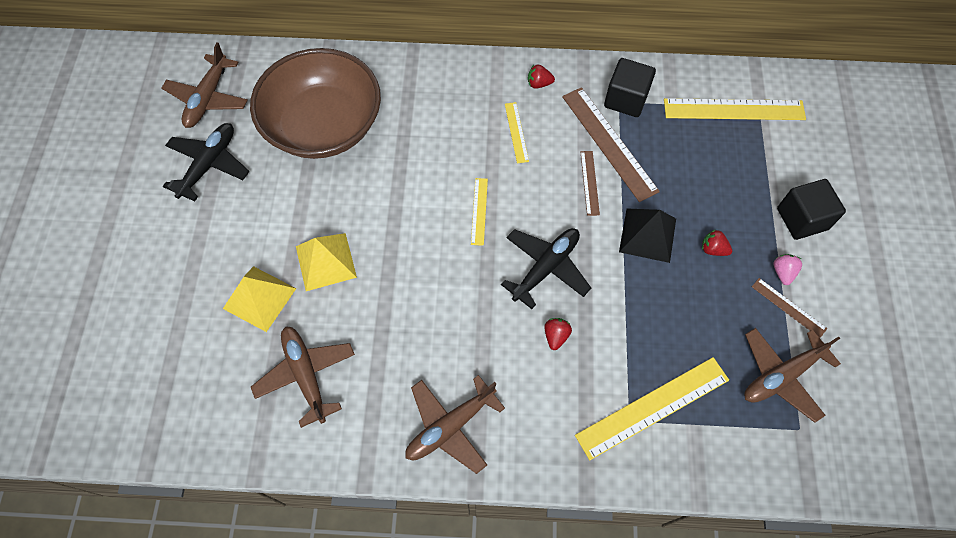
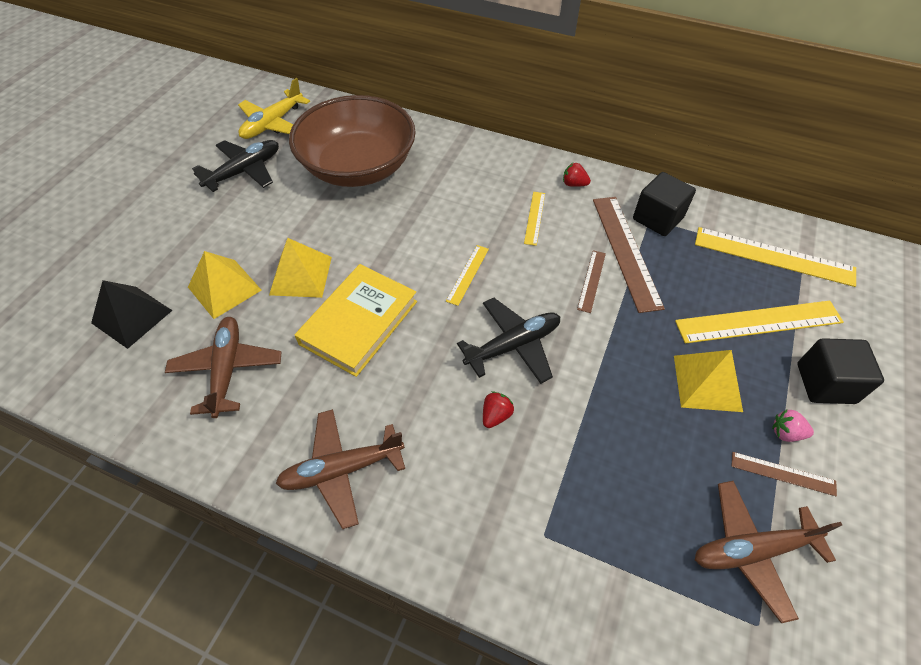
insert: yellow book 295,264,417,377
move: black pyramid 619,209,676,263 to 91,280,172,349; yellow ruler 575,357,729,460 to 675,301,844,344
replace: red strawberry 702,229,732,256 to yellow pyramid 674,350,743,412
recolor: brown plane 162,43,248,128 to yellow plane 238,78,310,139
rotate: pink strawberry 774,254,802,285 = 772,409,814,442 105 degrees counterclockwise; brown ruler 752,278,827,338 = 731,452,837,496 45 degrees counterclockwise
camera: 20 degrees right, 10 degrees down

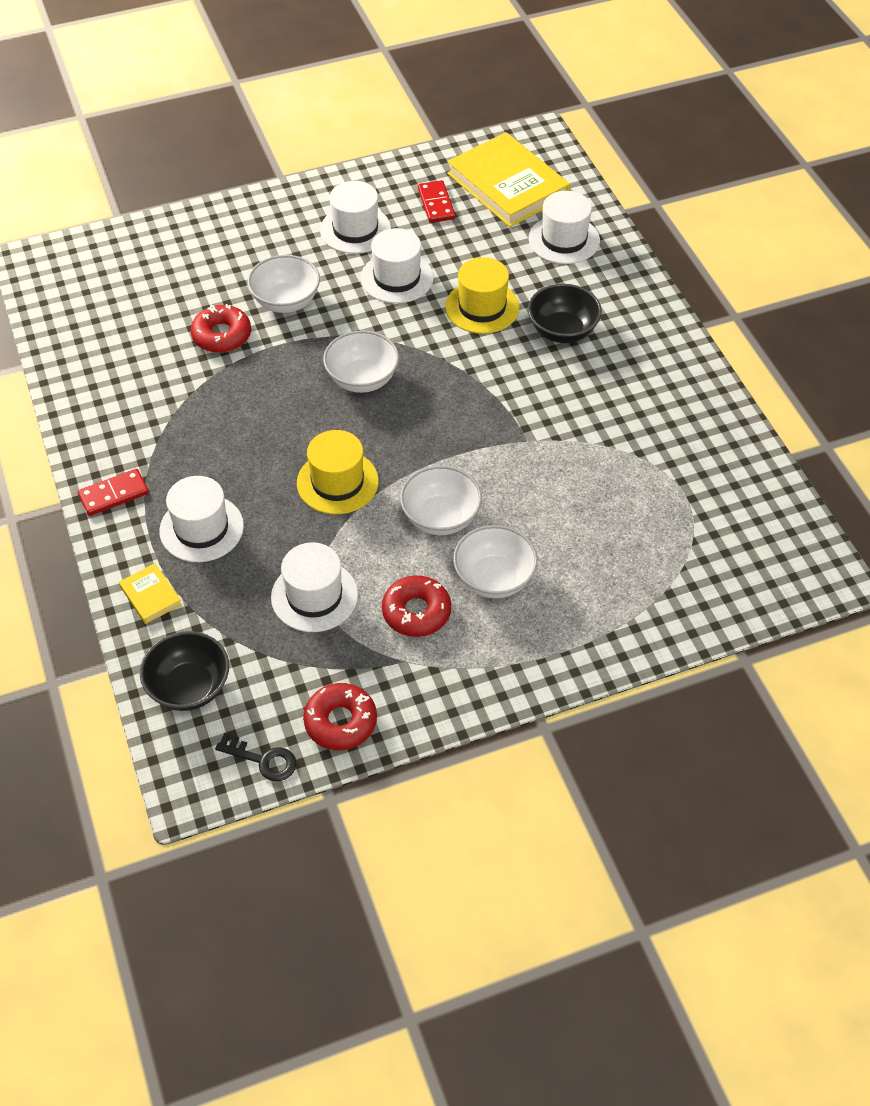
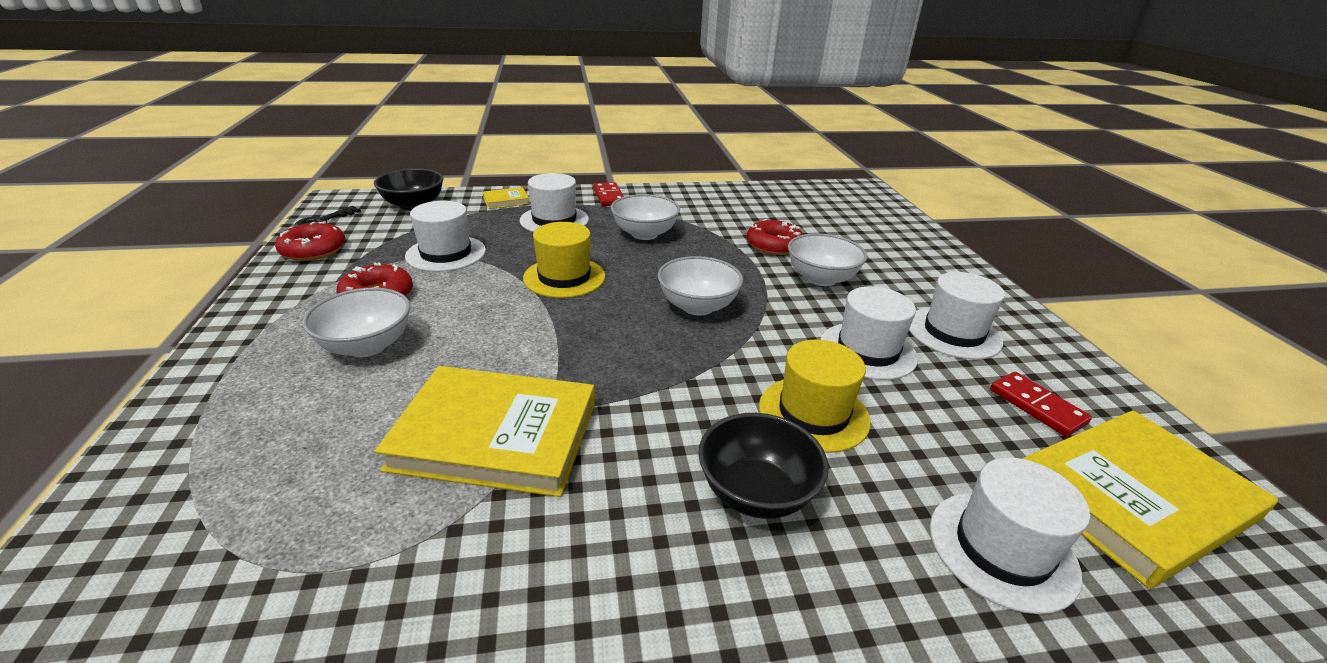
insert: yellow book 374,366,595,497
move: white bowl 400,466,482,535 to 611,194,680,240
rotate: red domino 418,180,456,223 = 990,372,1092,437 60 degrees clockwise
camera: 100 degrees right, 20 degrees down

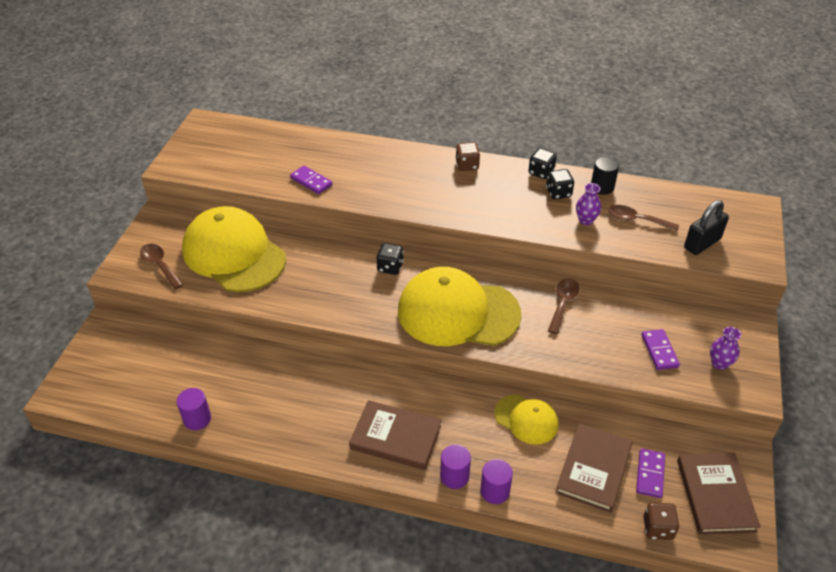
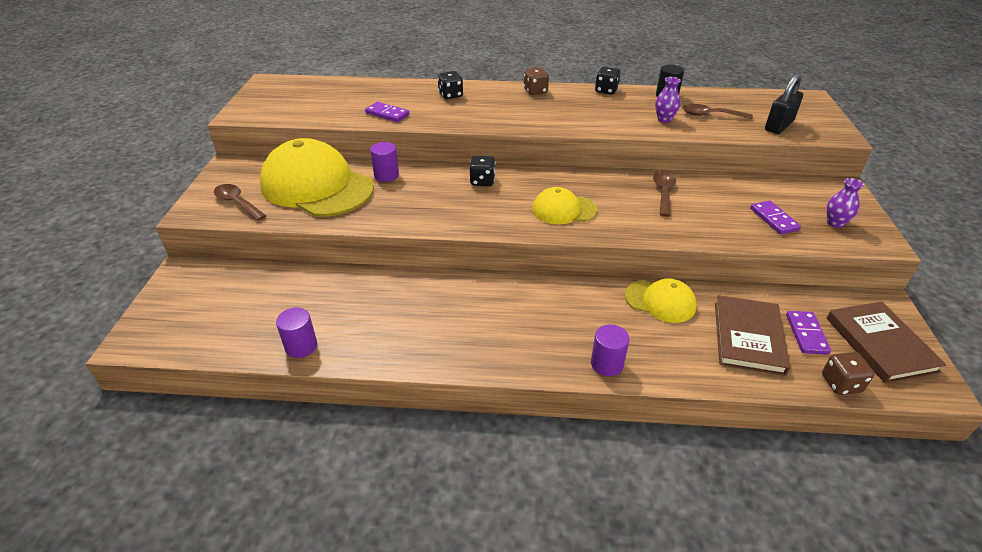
delete: brown book 349,400,442,470
move: black dice 546,169,574,199 to 437,71,463,99; purple cylinder 480,459,513,504 to 370,142,399,182
resize: yellow cap 398,267,521,346 = 532,187,597,224 x0.51
camera: 10 degrees left, 5 degrees down

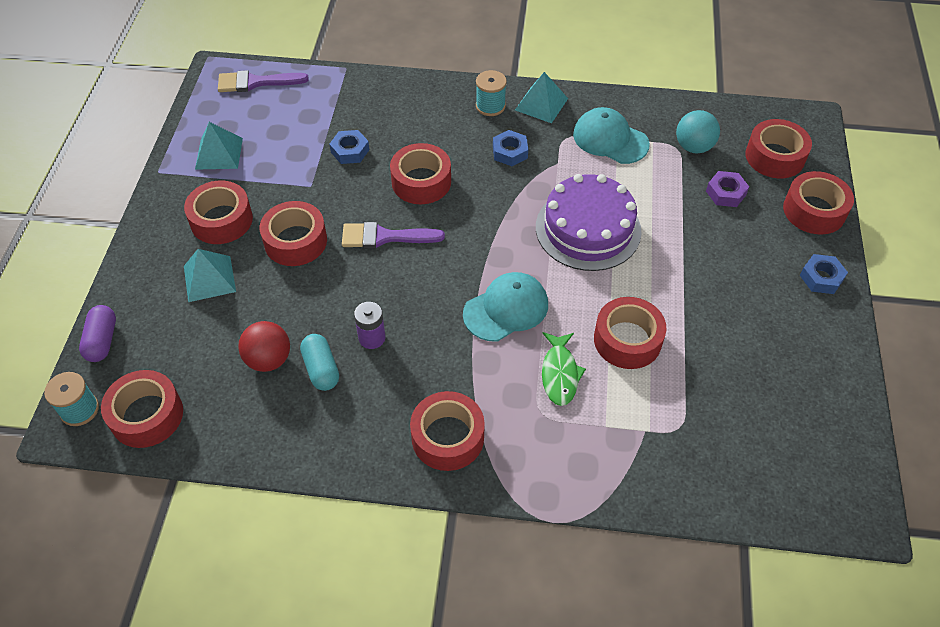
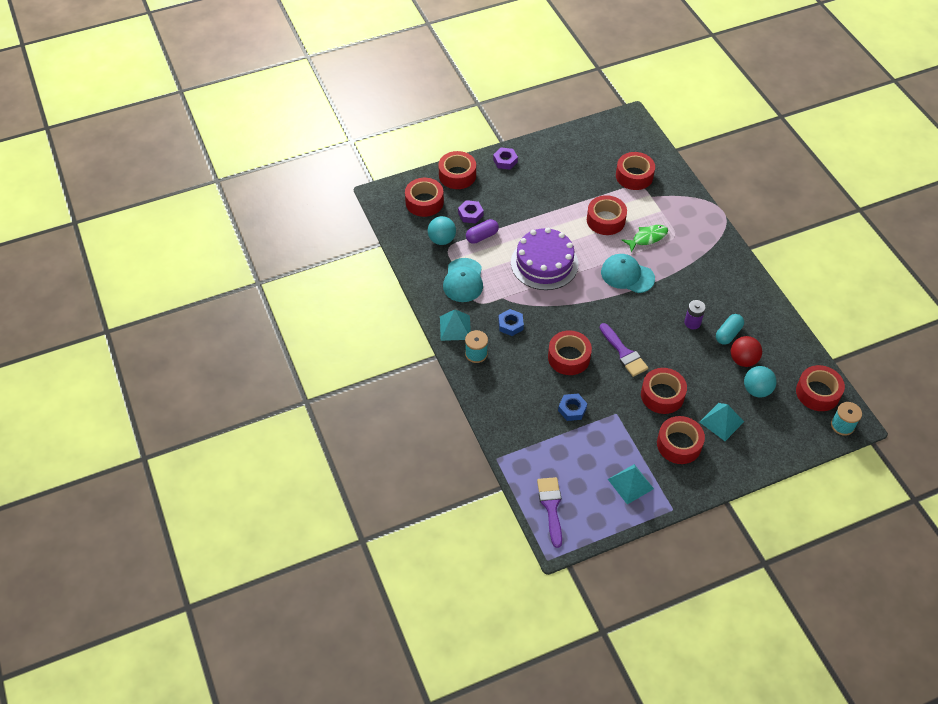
insert: turquoise ball 744,366,777,397
move: purple capsule 79,305,116,362 to 466,219,499,244; red tape 410,391,485,471 to 616,152,655,190
recolor: blue nut 800,254,848,294 to purple nut 493,148,518,170
rotate: purple brush 218,70,309,92 = 537,477,562,548 150 degrees counterclockwise
camera: 120 degrees left, 0 degrees up

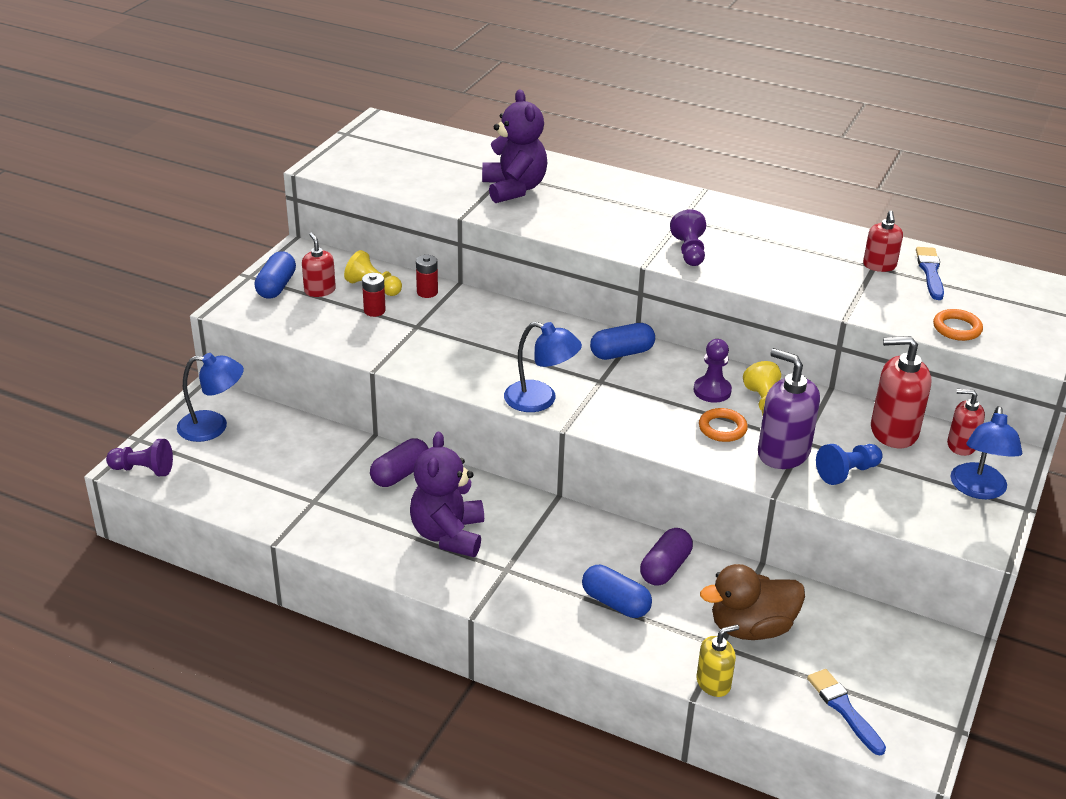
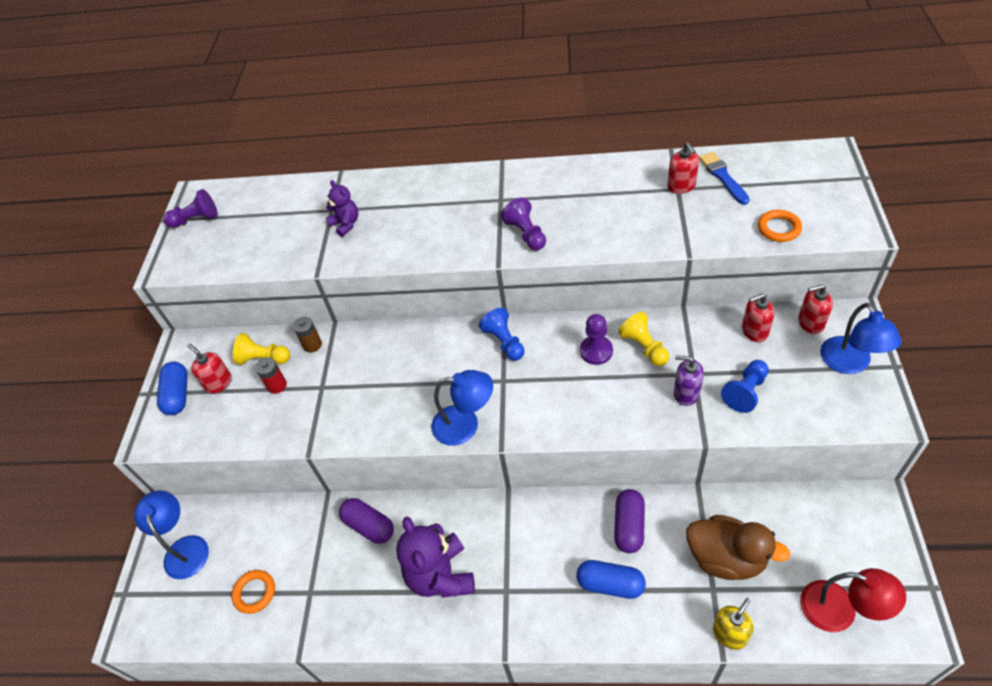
move: orange ring 699,408,748,442 to 232,570,275,614; purple pawn 106,439,173,476 to 163,189,218,228
replace: blue capsule 590,323,655,360 to blue pawn 479,308,525,361; blue brush 807,669,886,755 to red lamp 800,568,906,632
recolor: red battery 416,255,438,298 to brown battery 293,316,322,353
rotate: blue lamp 177,353,244,442 = 134,490,209,579 90 degrees counterclockwise; purple capsule 370,438,429,487 = 339,498,394,544 75 degrees counterclockwise; brown duck 700,564,805,640 = 686,515,791,580 120 degrees counterclockwise
resize: purple teddy bear 482,89,547,203 = 326,180,359,237 x0.54; red soap dispenser 871,336,931,448 = 742,293,775,342 x0.60; purple soap dispenser 758,348,820,469 = 674,355,704,406 x0.60
camera: 15 degrees left, 15 degrees up

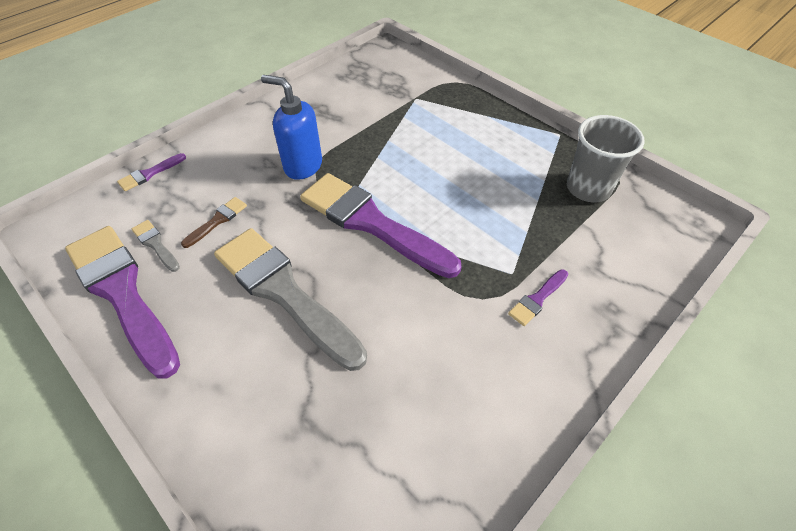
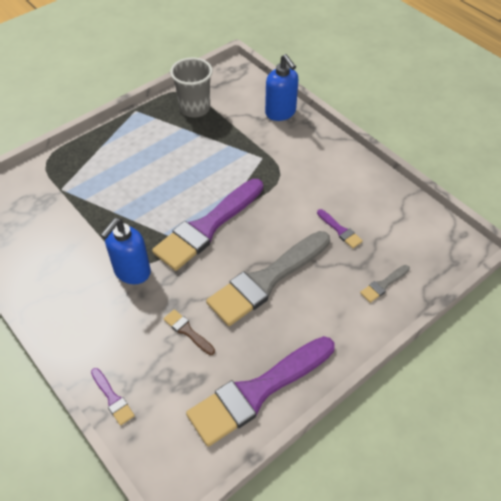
insert: blue soap dispenser 265,54,298,121
move: grey brush 132,220,180,272 to 360,265,410,303; purple brush 508,269,568,326 to 317,209,363,248
camera: 85 degrees left, 0 degrees up

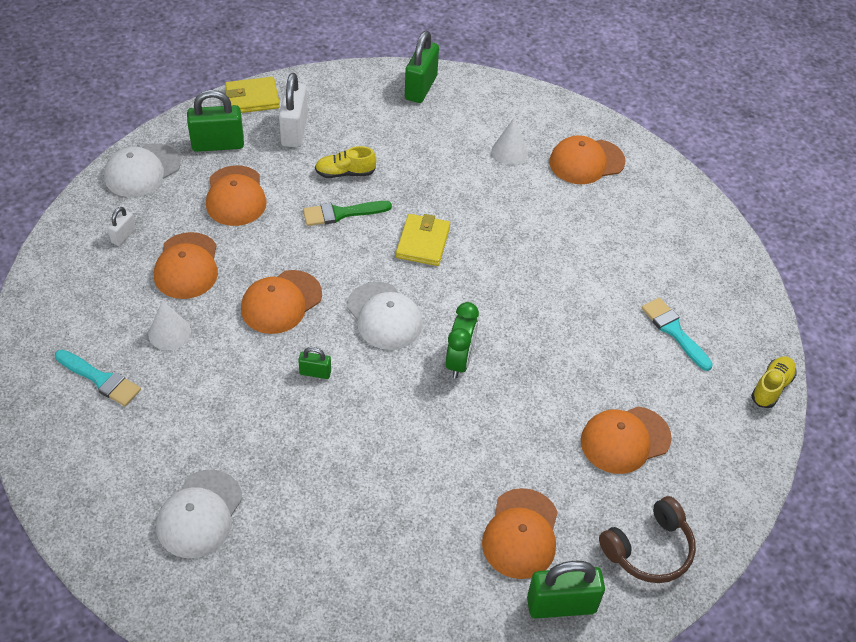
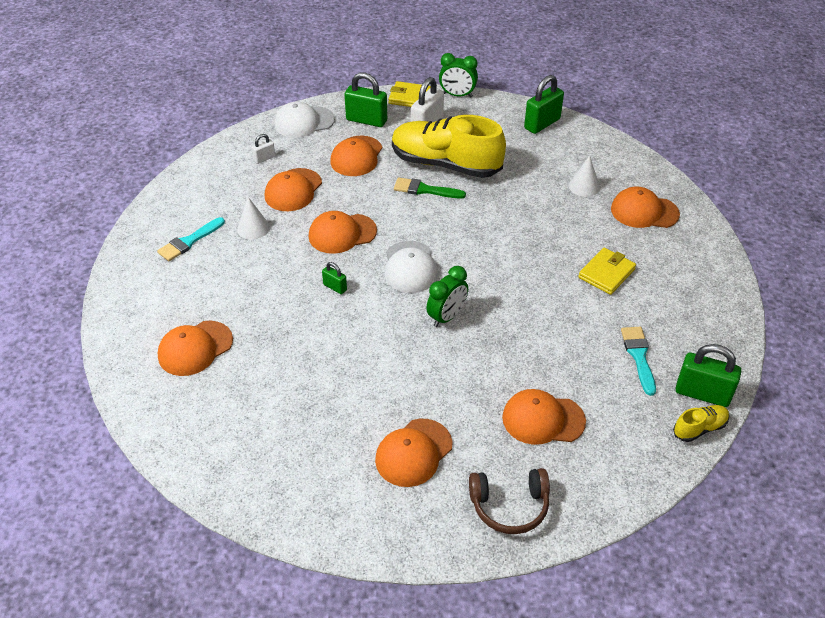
insert: green clock 439,53,478,98
move: yellow wallet 396,214,450,266 to 578,248,636,295; green padlock 527,561,605,619 to 676,344,741,407
recolor: white cap 156,470,243,558 to orange cap 158,321,233,376
rotate: turquoise brush 55,350,141,406 = 157,217,225,261 75 degrees clockwise
resize: yellow shoe 315,146,376,178 = 392,115,506,178 x2.39
camera: 30 degrees right, 5 degrees down

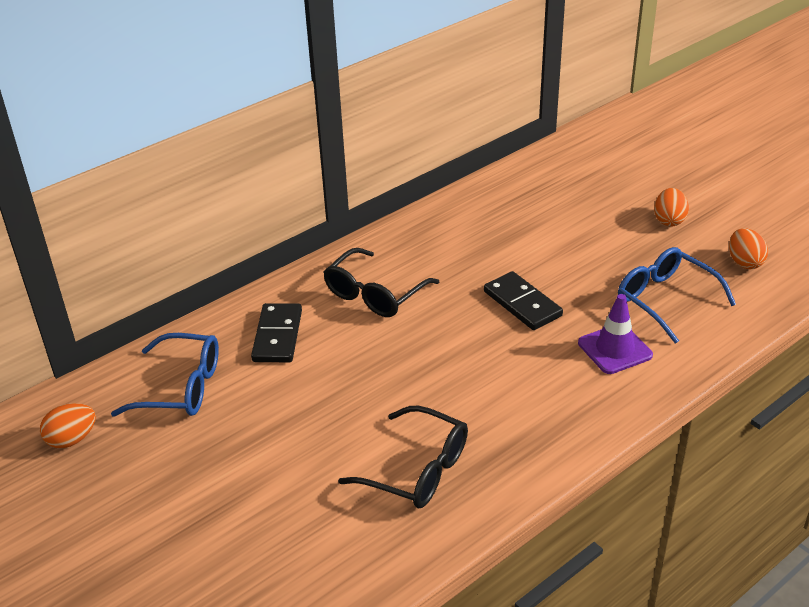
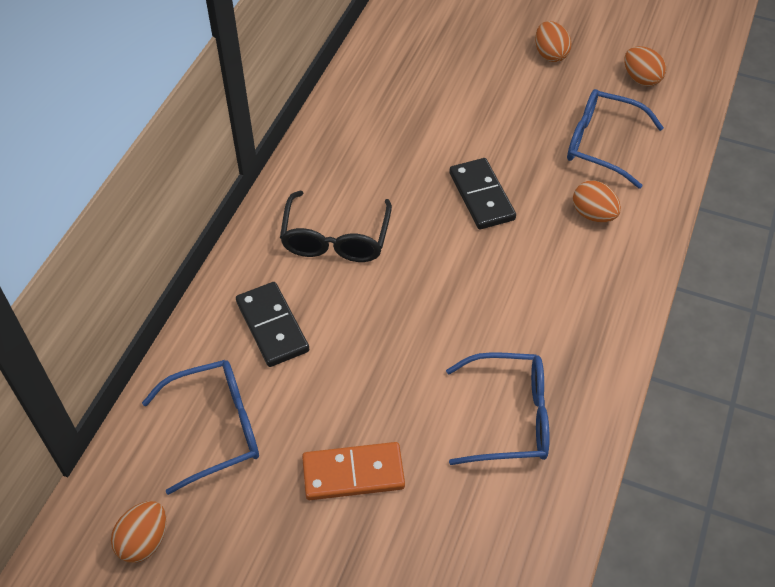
insert: orange domino 302,442,405,500
replace: purple traffic cone 578,294,653,374 to orange egg 573,181,621,222
recolor: black glasses 338,406,468,508 to blue glasses 446,352,550,465
rotate: black domino 484,271,563,330 = 449,158,516,229 45 degrees clockwise
camera: 30 degrees left, 15 degrees up

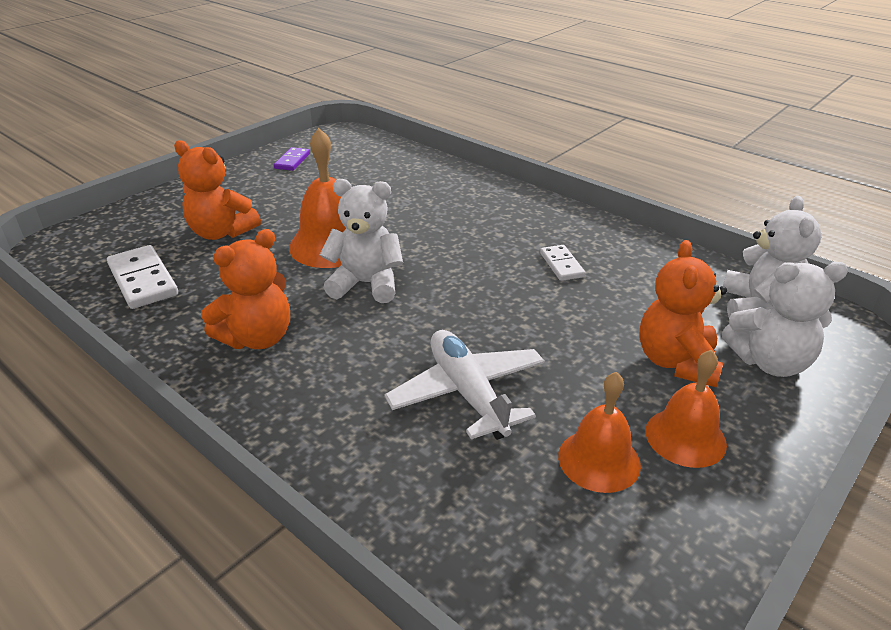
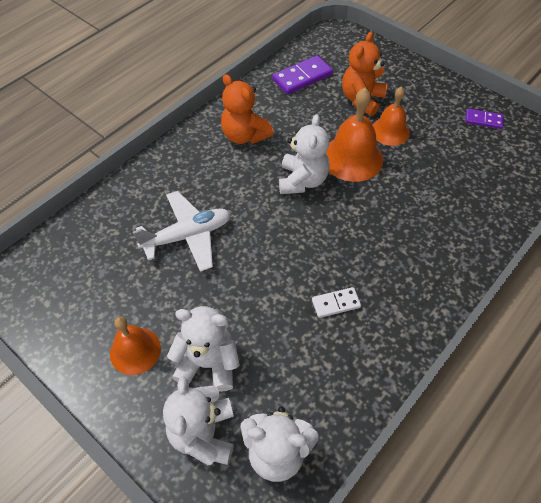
move: orange bell 558,372,641,493 to 373,87,410,146
recolor: orange teddy bear 639,240,727,387 to white teddy bear 167,306,240,392; white domino 107,245,178,309 to purple domino 272,55,333,95
camera: 90 degrees right, 20 degrees up

